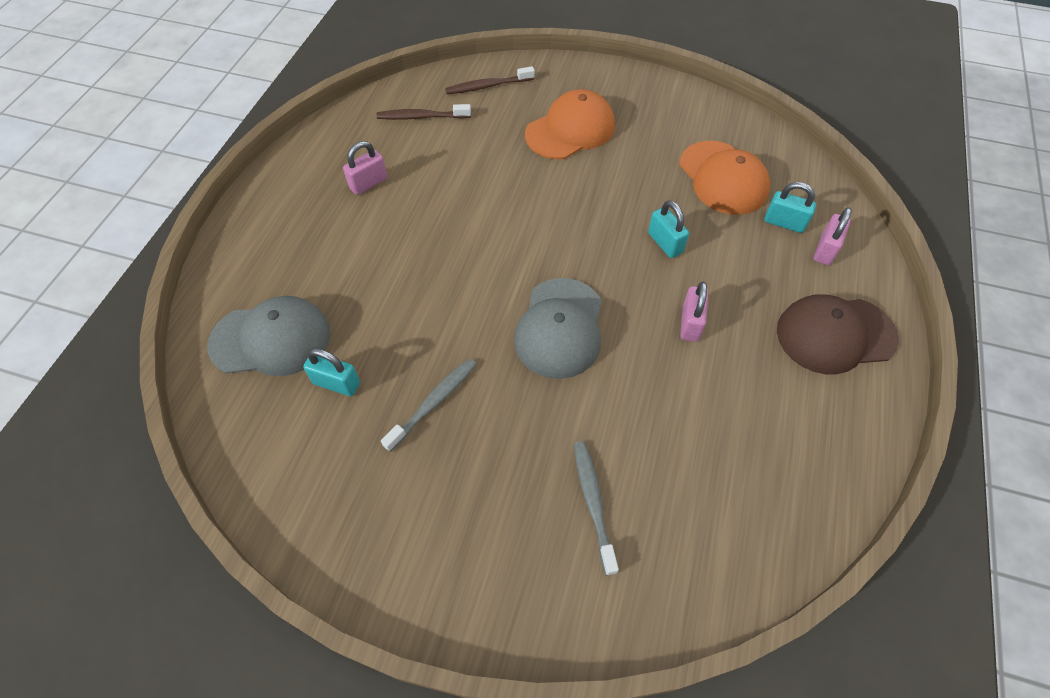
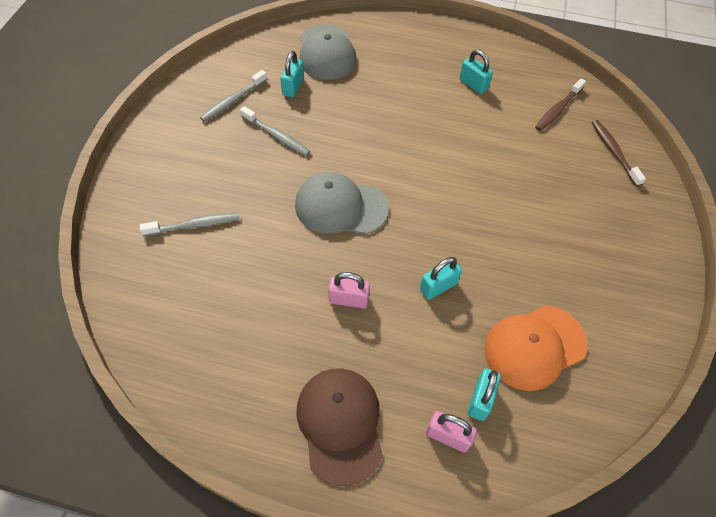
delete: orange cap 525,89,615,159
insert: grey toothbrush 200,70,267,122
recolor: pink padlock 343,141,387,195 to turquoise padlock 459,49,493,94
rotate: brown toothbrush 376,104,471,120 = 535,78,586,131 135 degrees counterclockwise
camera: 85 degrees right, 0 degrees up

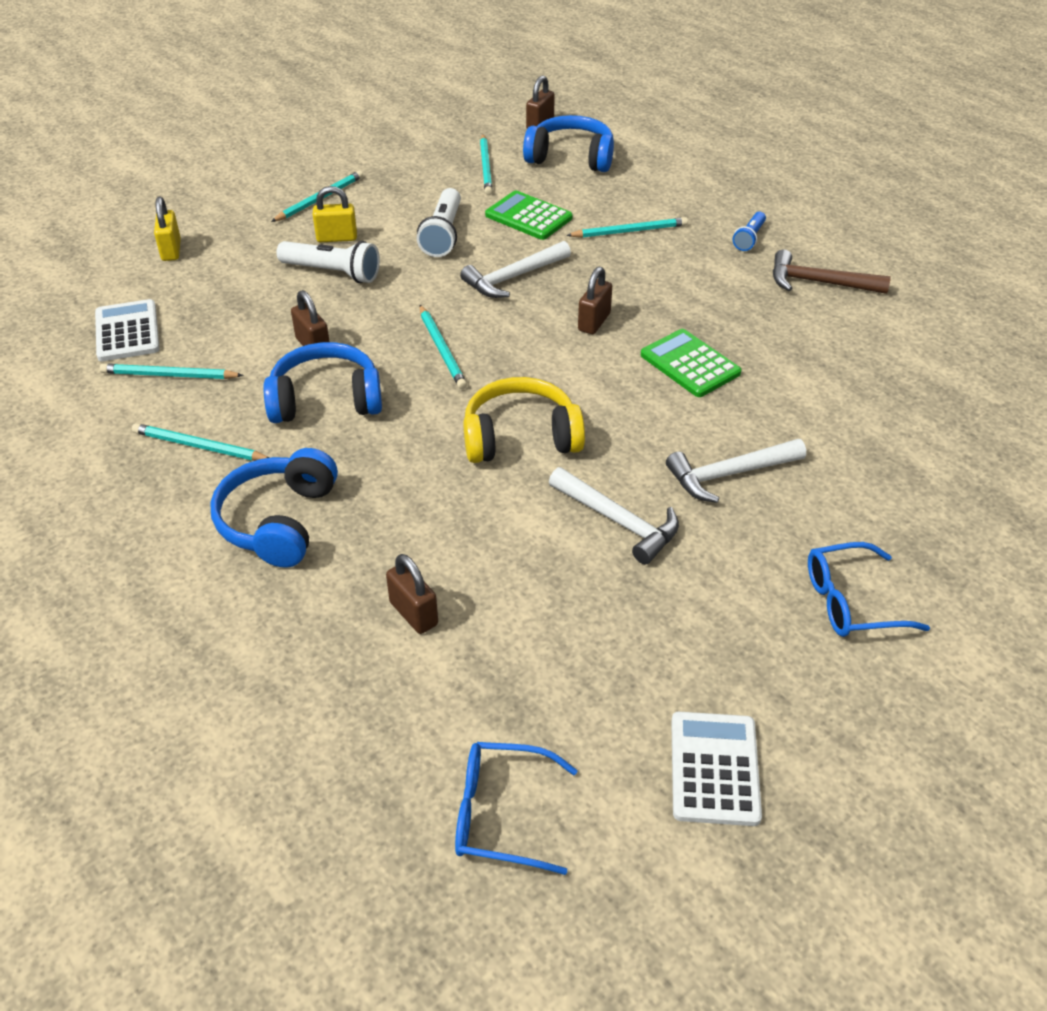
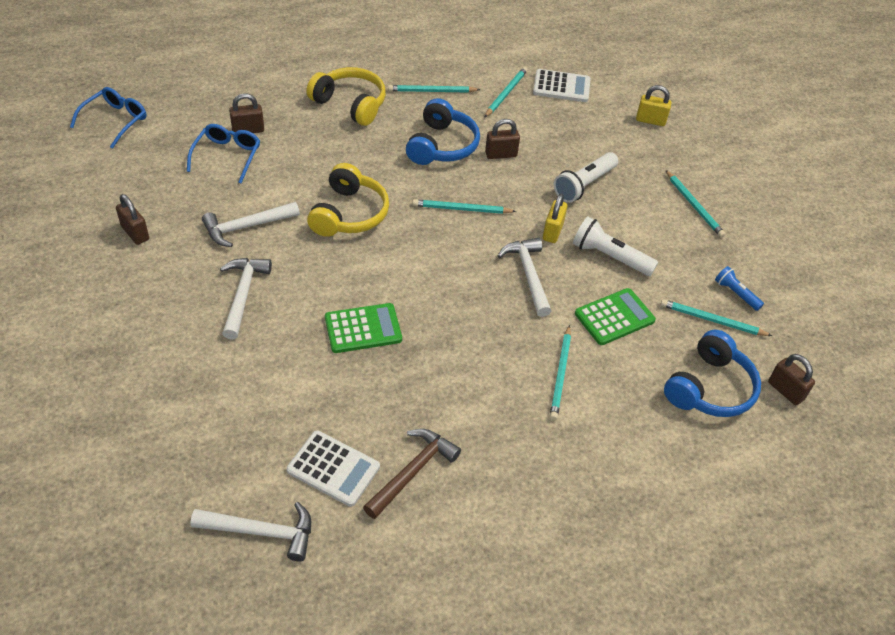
insert: white hammer 191,502,311,562
move: yellow padlock 313,186,357,242 to 543,194,568,243; blue flashlight 733,212,766,251 to 715,266,764,311; brown padlock 578,267,612,334 to 116,194,149,245; blue glasses 808,542,930,637 to 187,124,260,183; white calculator 671,712,762,826 to 286,430,380,507
recolor: blue headphones 210,448,338,568 to yellow headphones 306,67,386,126
rotate: turquoise pencil 132,423,269,461 = 388,85,480,93 135 degrees counterclockwise
camera: 110 degrees right, 5 degrees up

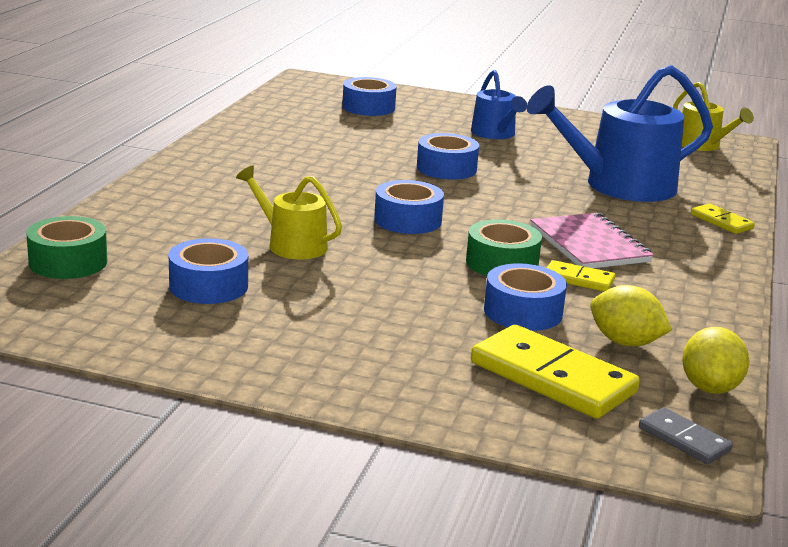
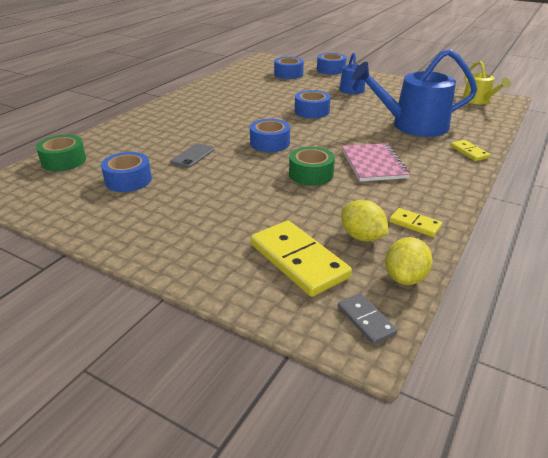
move: yellow domino 547,260,615,292 to 389,208,442,237; blue tape 484,263,567,331 to 317,53,347,75
replace: yellow watering can 236,165,342,259 to grey phone 171,143,215,168
camera: 15 degrees right, 10 degrees up

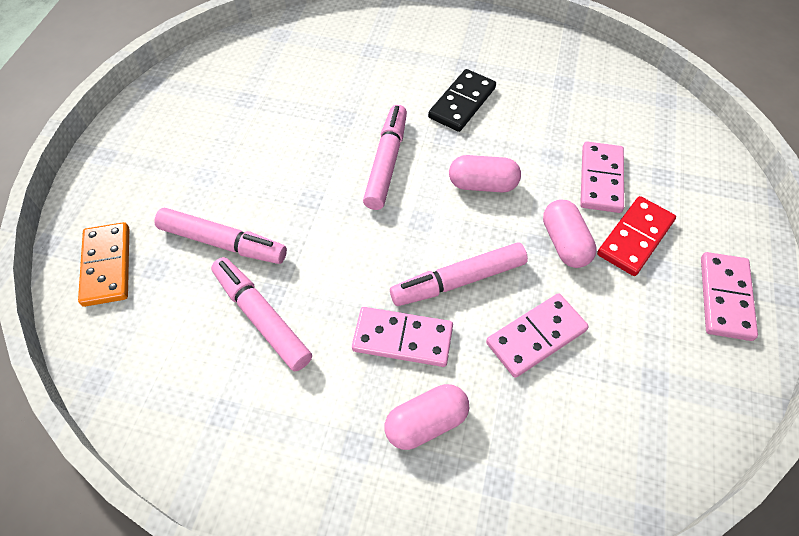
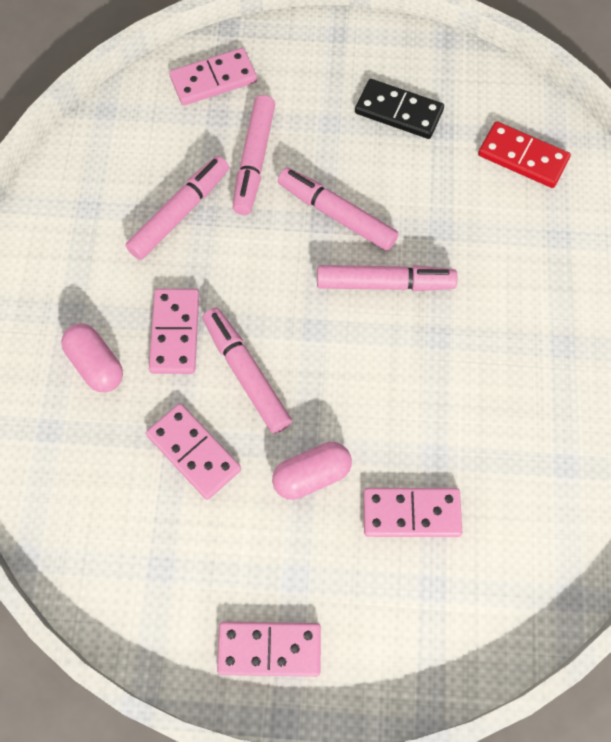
delete: pink capsule 449,155,521,192
insert: pink marker 278,167,399,251
move: black domino 428,69,496,132 to 355,79,444,139; red domino 597,196,676,276 to 478,121,571,188
recolor: orange domino 78,222,129,307 to pink domino 169,48,257,106
camera: 80 degrees right, 10 degrees up

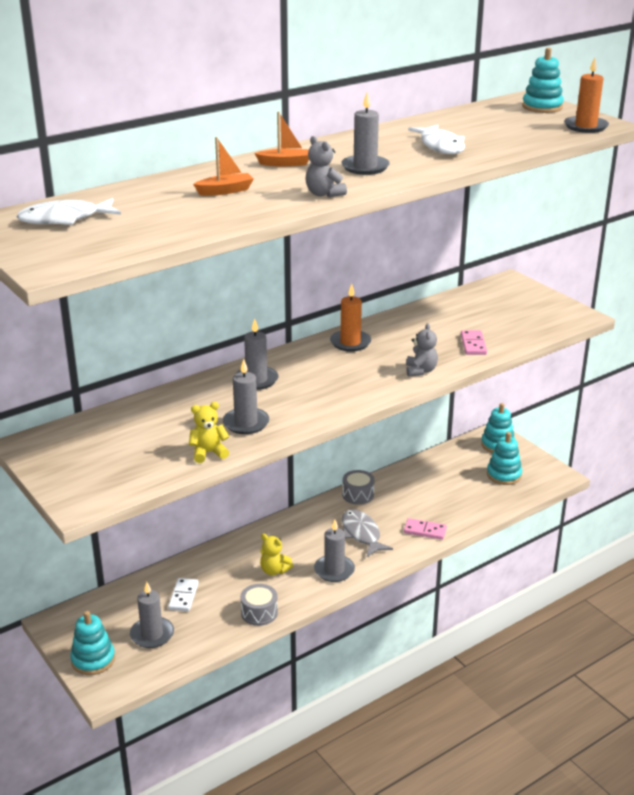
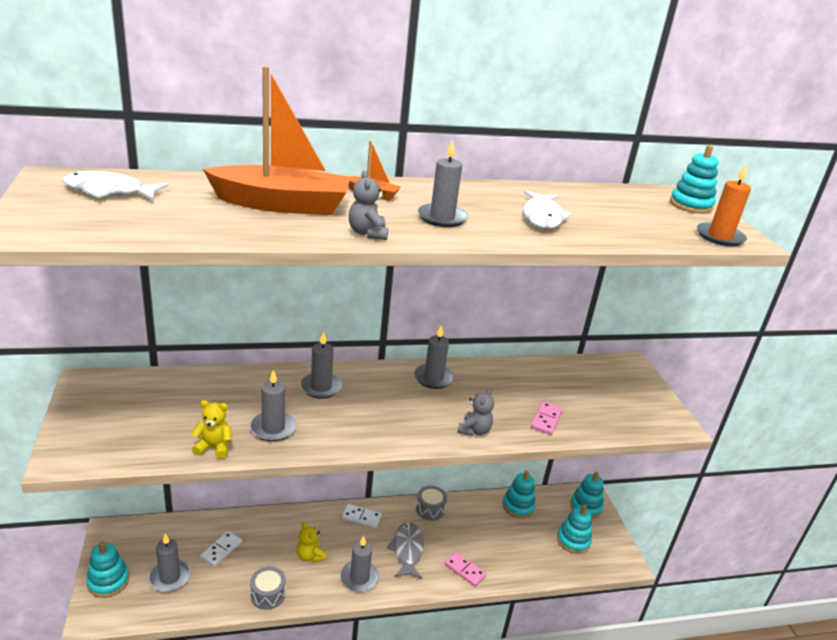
insert: turquoise stacking toy 503,471,536,519; white domino 342,504,382,528
recolor: orange candle 330,284,371,352 to grey candle 414,325,454,389
resize: orange boat 193,137,254,196 = 203,66,351,215 x2.31
camera: 20 degrees right, 0 degrees up

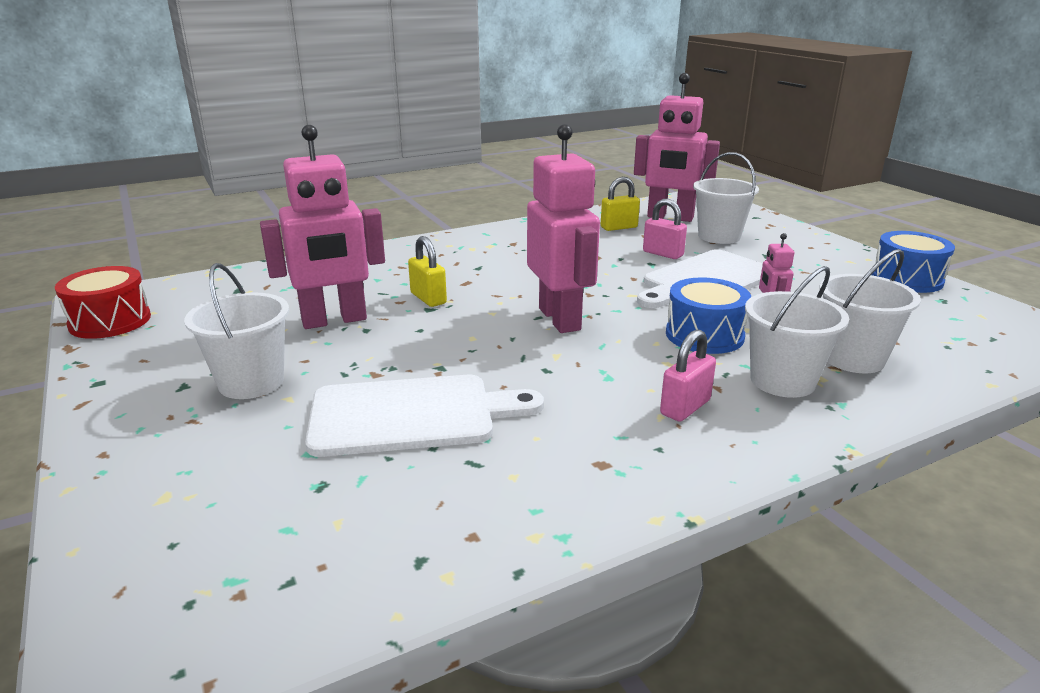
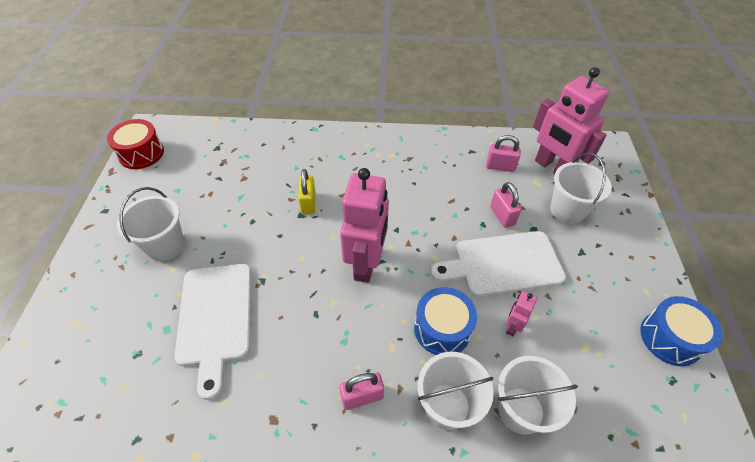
delete: pink robot 260,125,385,329
recolor: yellow padlock 601,177,640,231 to pink padlock 486,135,521,172
rotate: white cutting board 305,375,544,457 = 174,264,252,400 60 degrees clockwise
camera: 30 degrees right, 25 degrees up

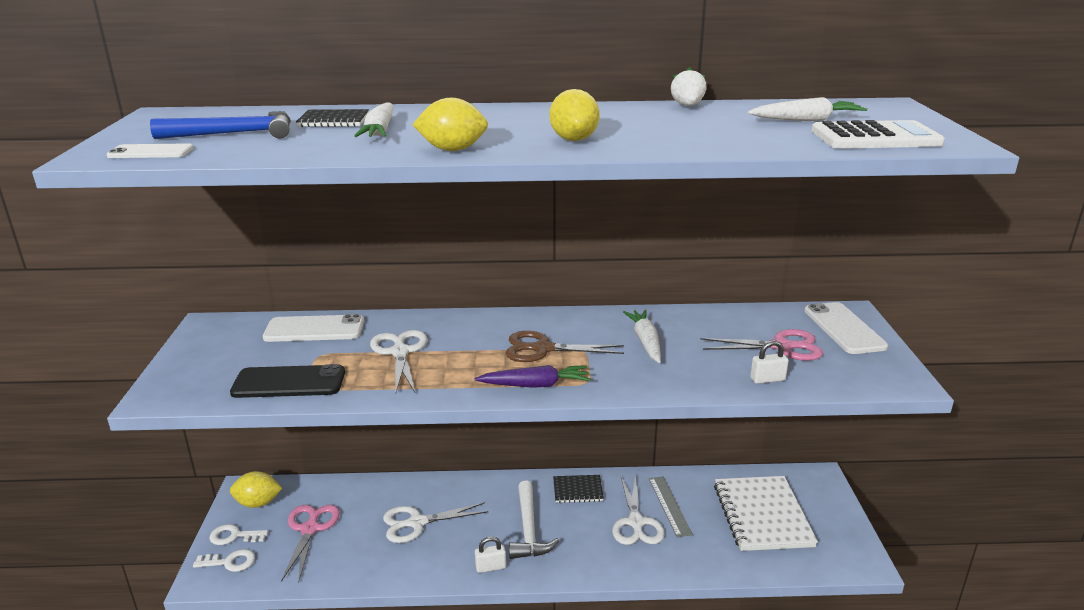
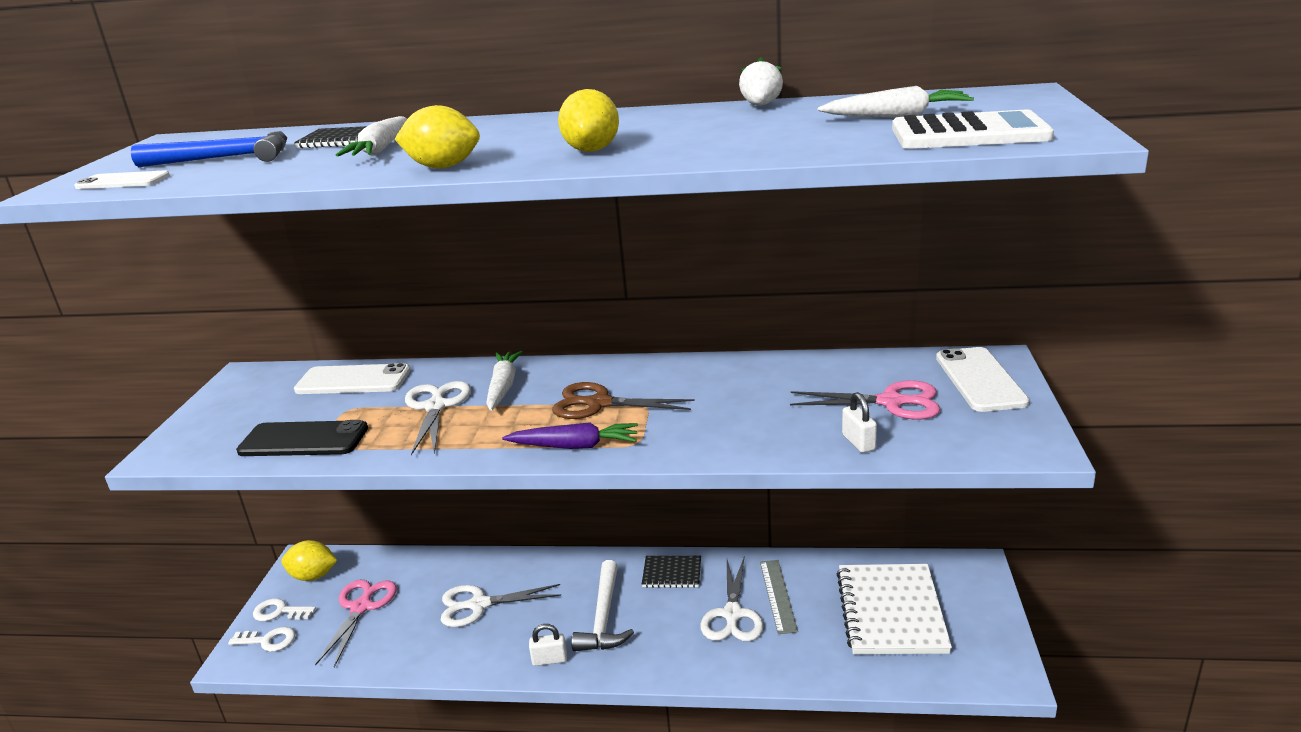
move: white carrot 623,310,661,363 to 486,351,523,411
rotate: white padlock 750,340,789,384 = 842,392,877,453 75 degrees clockwise
camera: 10 degrees right, 0 degrees up

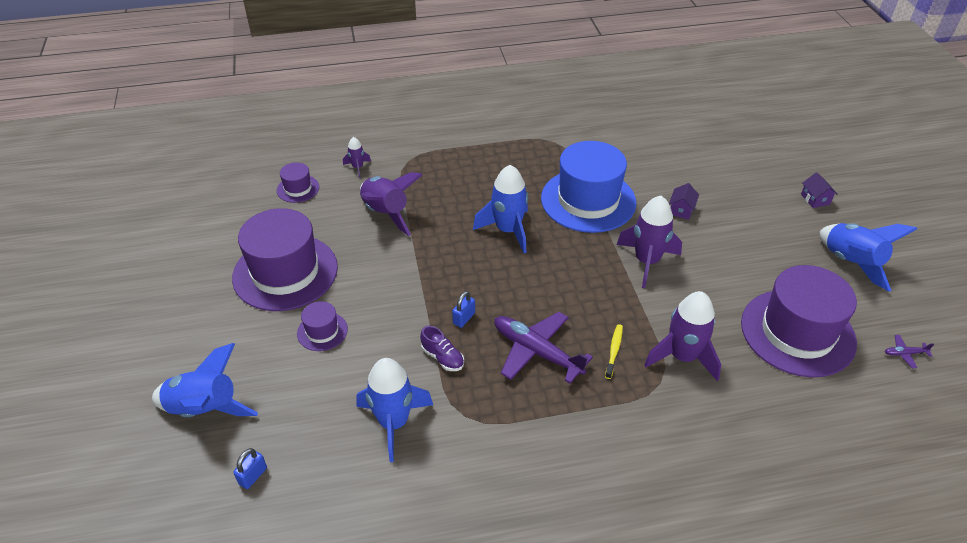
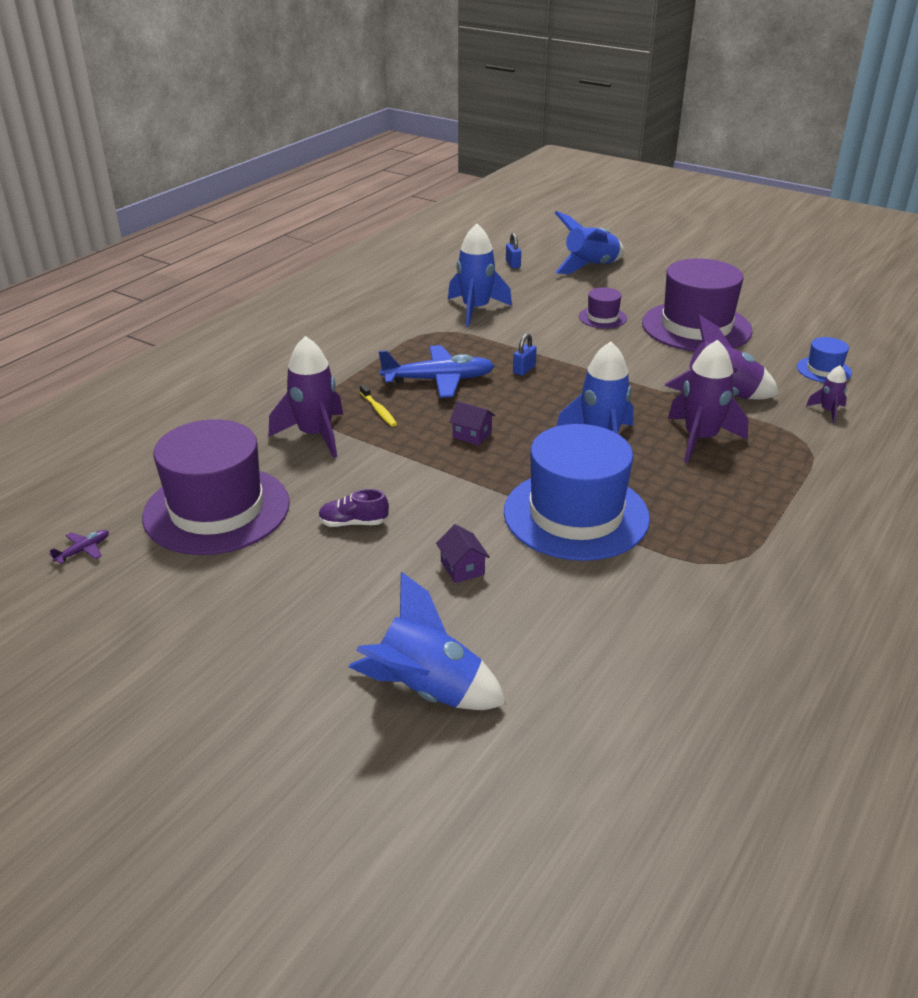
move: purple house 801,172,838,208 to 449,401,495,445; purple rocket 616,196,682,288 to 668,340,749,463; blue rocket 820,223,917,292 to 349,572,506,710; purple shoe 420,326,464,371 to 318,489,389,527
recolor: purple hat 277,162,319,203 to blue hat 797,337,852,383; purple plane 494,312,593,384 to blue plane 379,345,494,398
rotate: blue padlock 452,291,475,328 = 513,333,537,376 45 degrees clockwise
camera: 135 degrees right, 10 degrees down

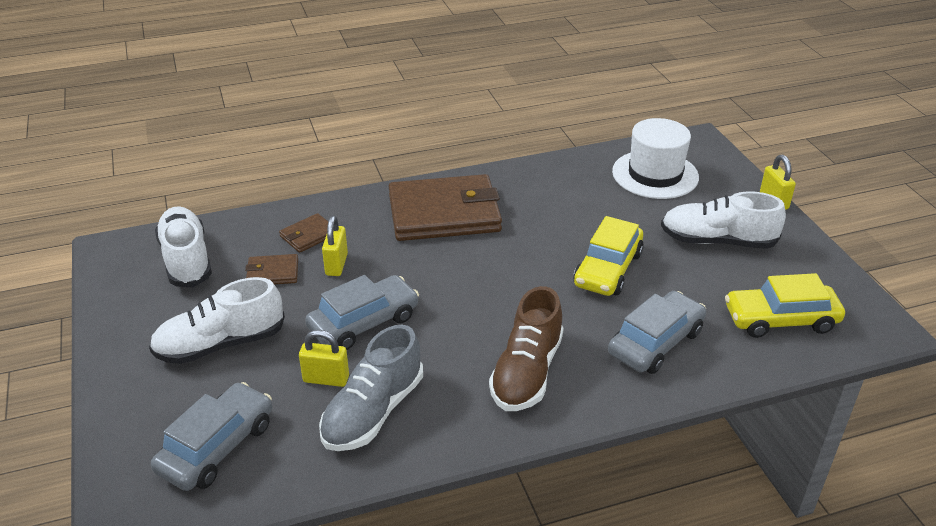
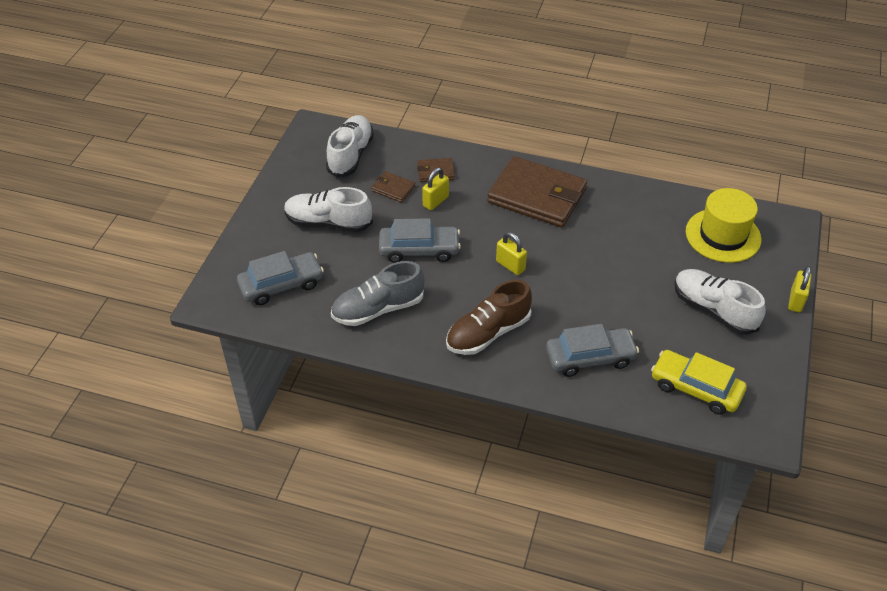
delete: yellow car 573,216,644,296
move: yellow padlock 299,330,349,387 to 496,232,527,275
recolor: white hat 612,118,699,199 to yellow hat 686,188,761,263
camera: 35 degrees right, 10 degrees up

